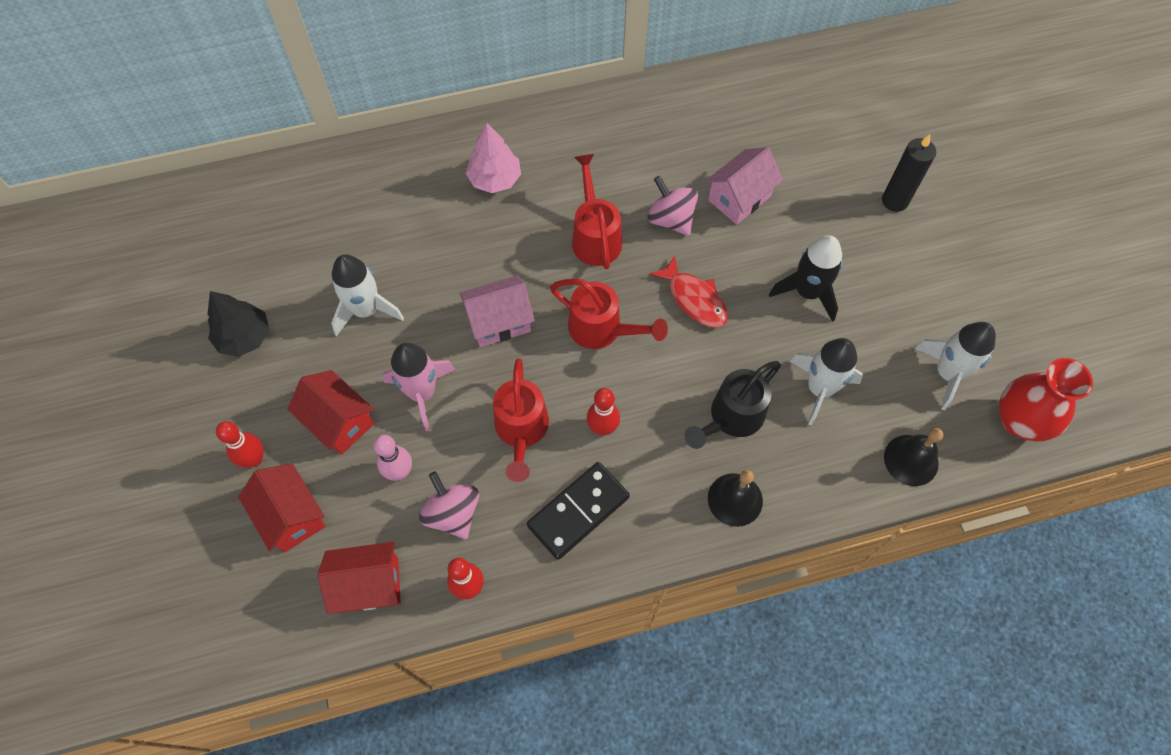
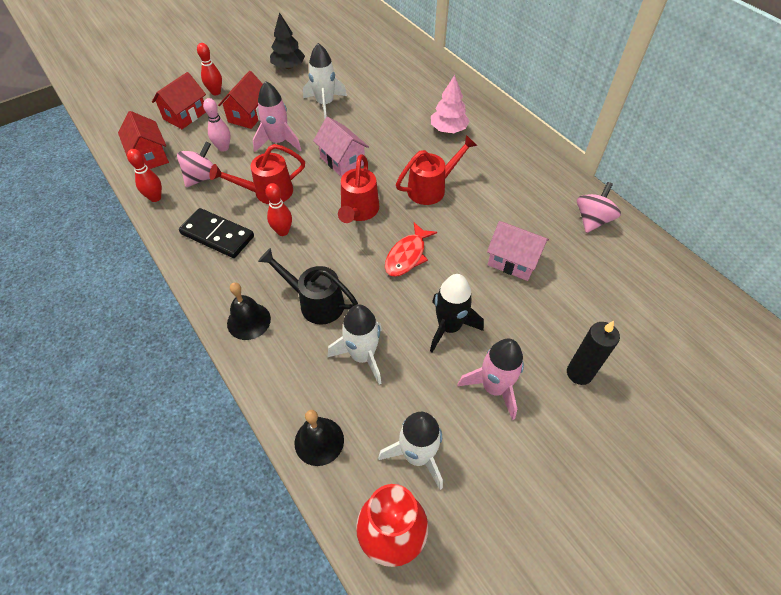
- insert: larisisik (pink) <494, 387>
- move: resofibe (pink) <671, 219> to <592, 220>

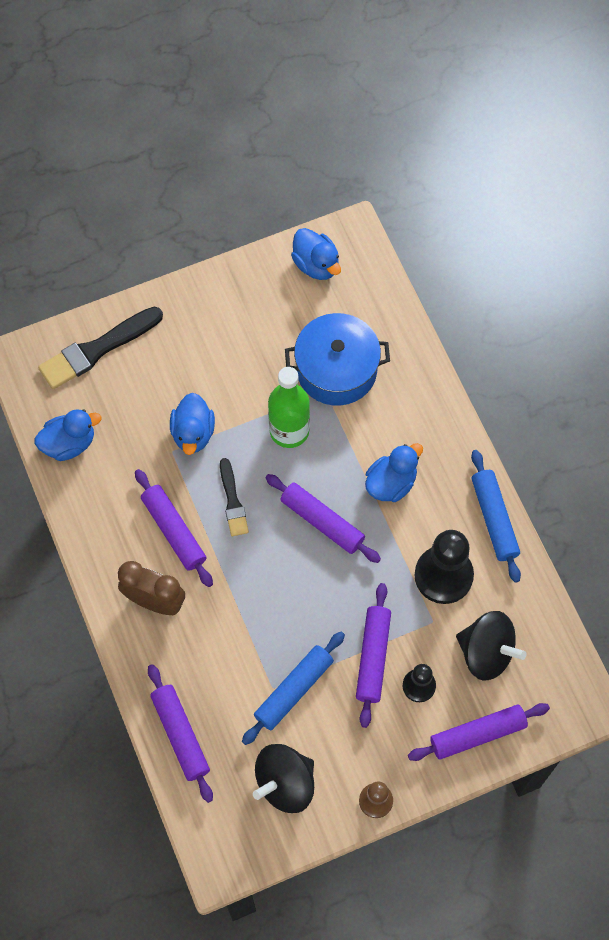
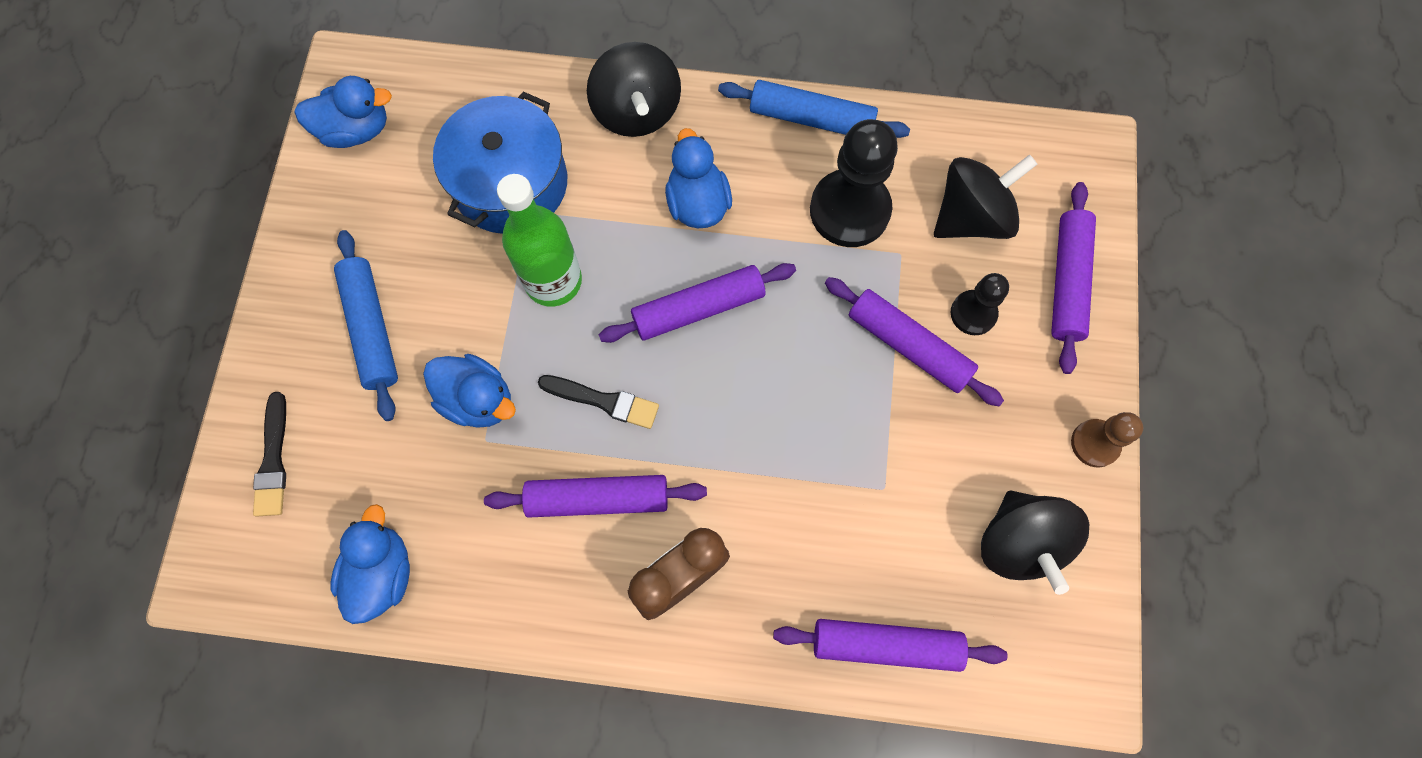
- resize: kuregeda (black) <97, 350> = <273, 460> x0.59
- move: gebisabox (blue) <293, 690> to <371, 329>
- insert: resofibe (black) <637, 111>

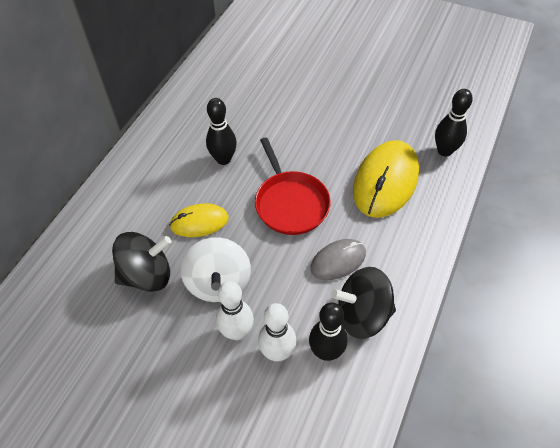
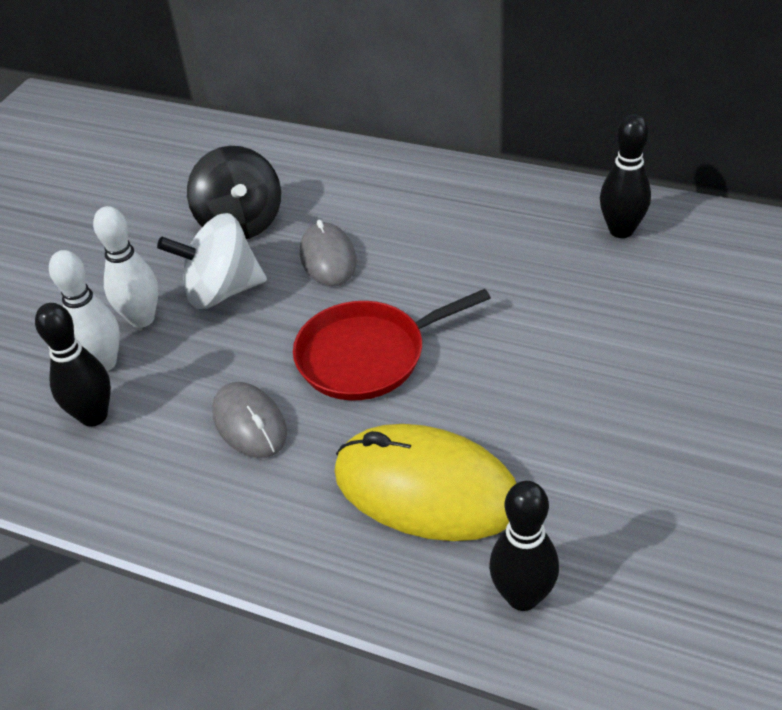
- recolor: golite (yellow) <199, 222> to golite (grey) <328, 258>
- move: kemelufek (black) <223, 159> to <621, 230>
- delete: resofibe (black) <362, 314>

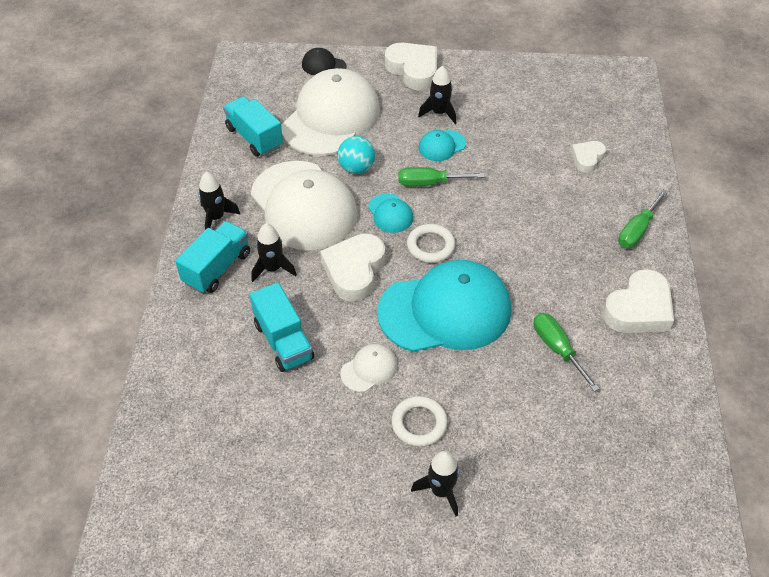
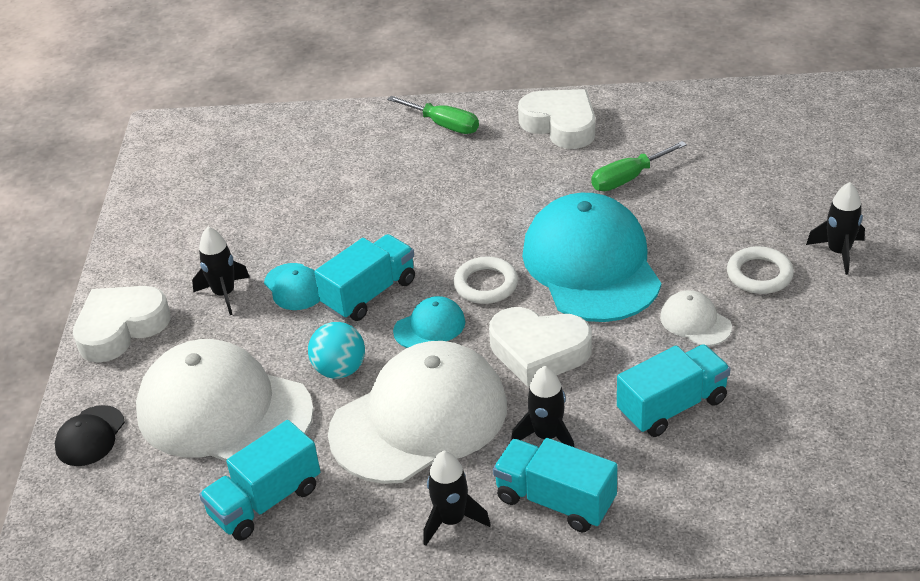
- replace: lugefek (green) <429, 183> to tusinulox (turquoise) <369, 294>
- delete: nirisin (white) <587, 158>

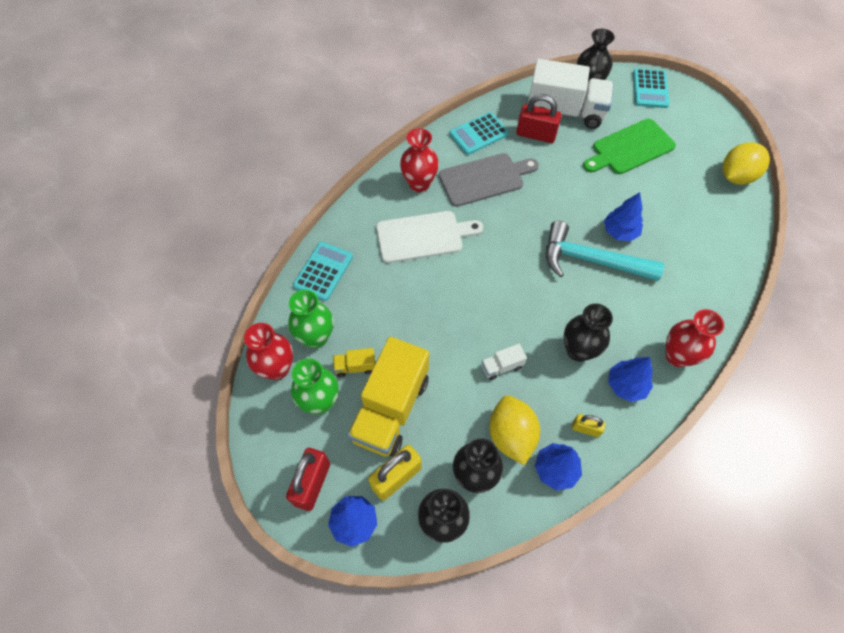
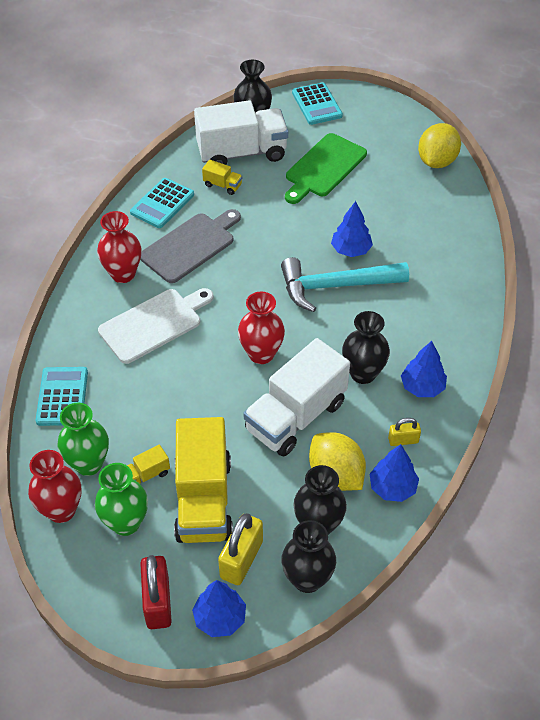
- replace: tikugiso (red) <536, 135> to tusinulox (yellow) <222, 185>
- move: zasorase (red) <677, 356> to <261, 354>
- resize: tusinulox (white) <502, 366> = <296, 416> x2.40

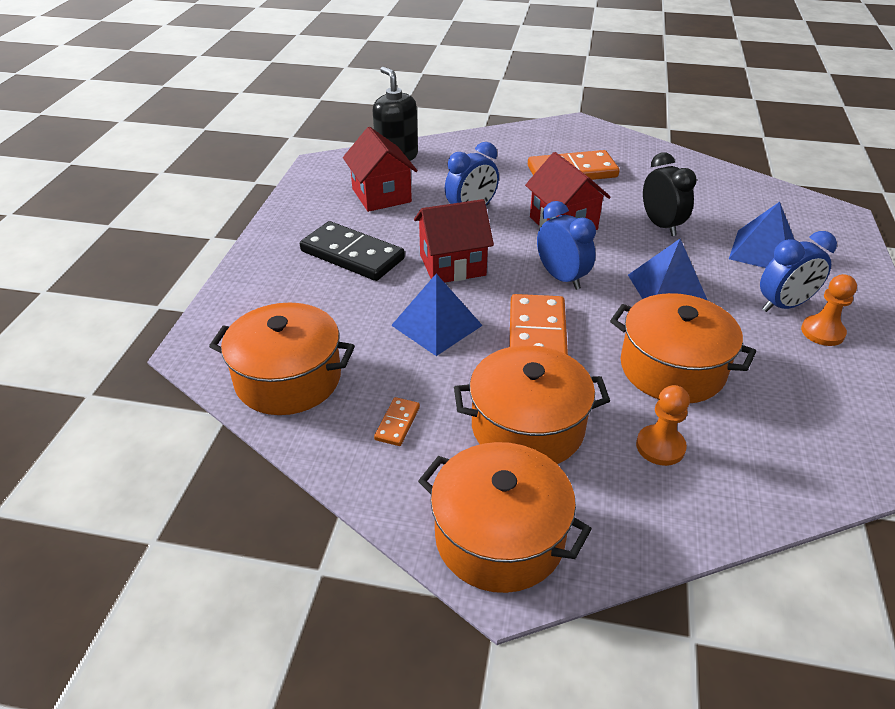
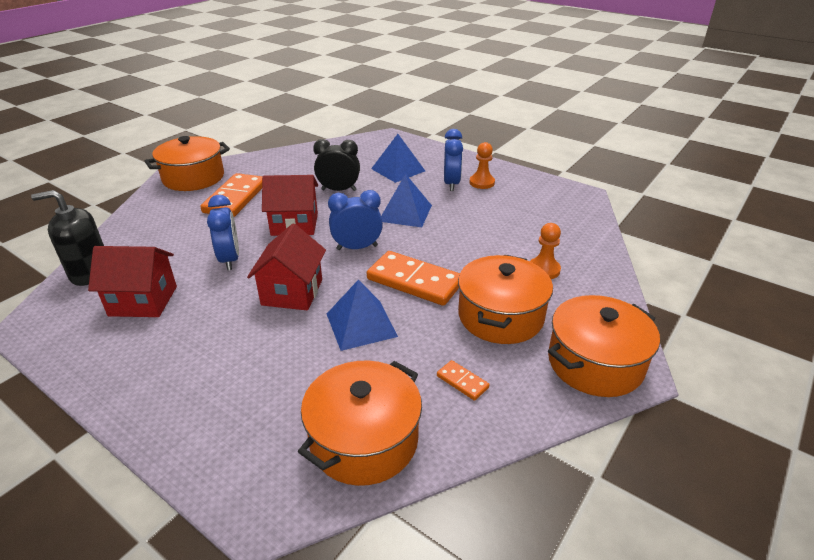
- move: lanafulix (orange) <672, 368> to <193, 178>
- delete: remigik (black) <352, 255>

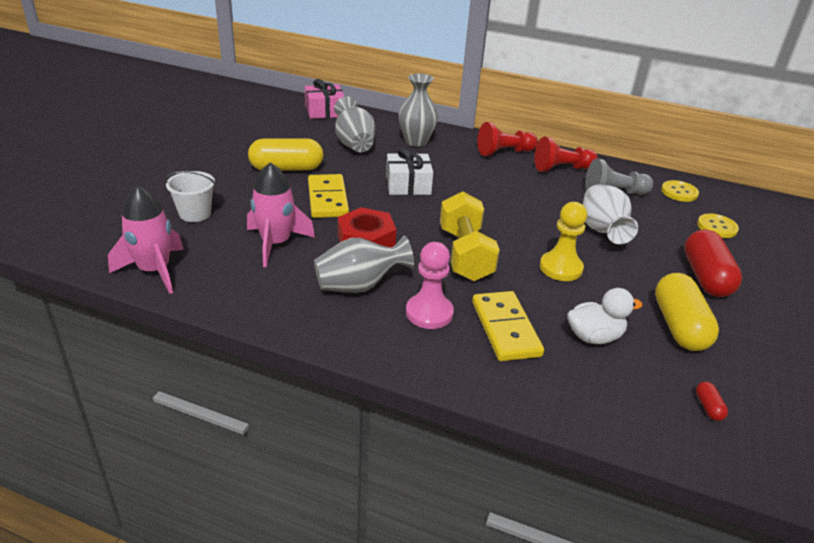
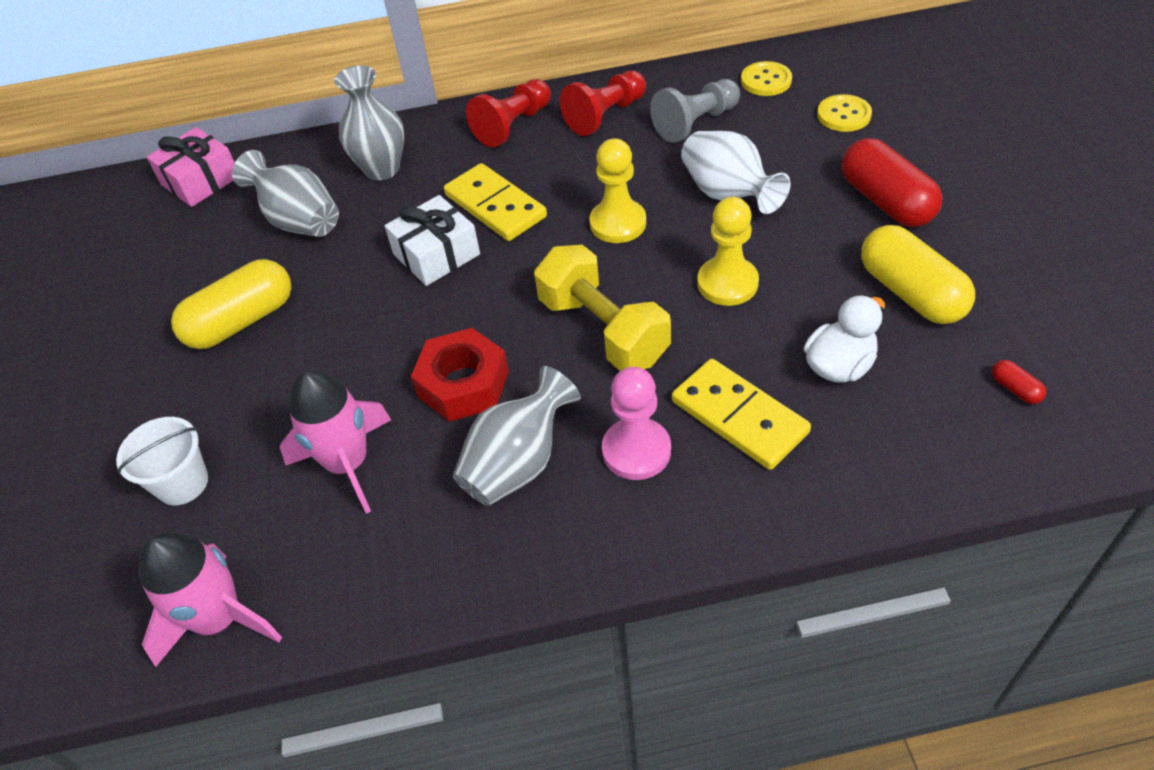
- move: remigik (yellow) <328, 199> to <495, 206>
- insert: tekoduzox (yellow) <618, 223>

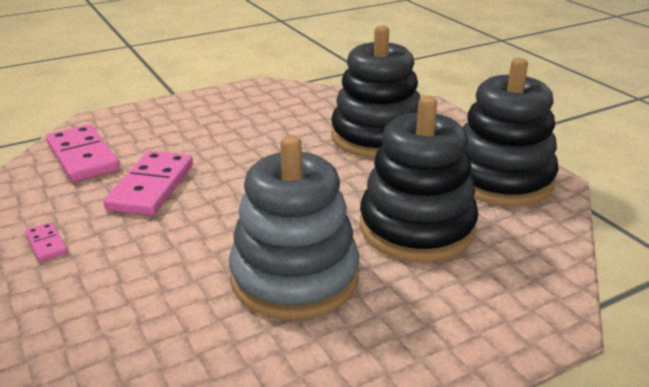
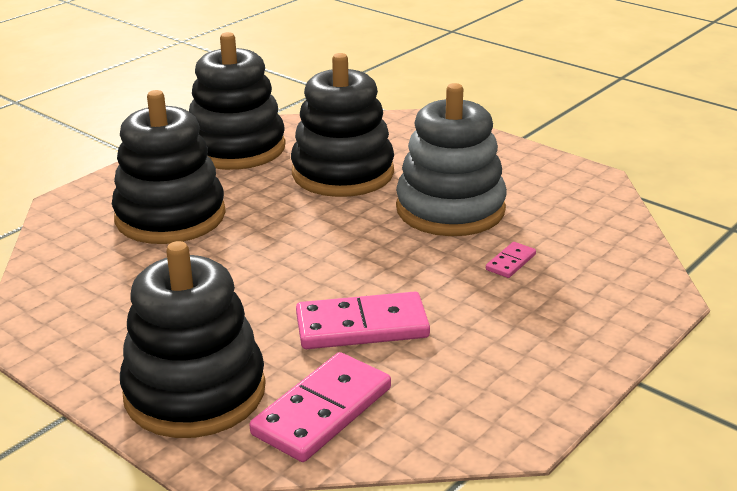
- insert: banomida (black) <195, 392>
- move: remigik (pink) <46, 244> to <511, 262>

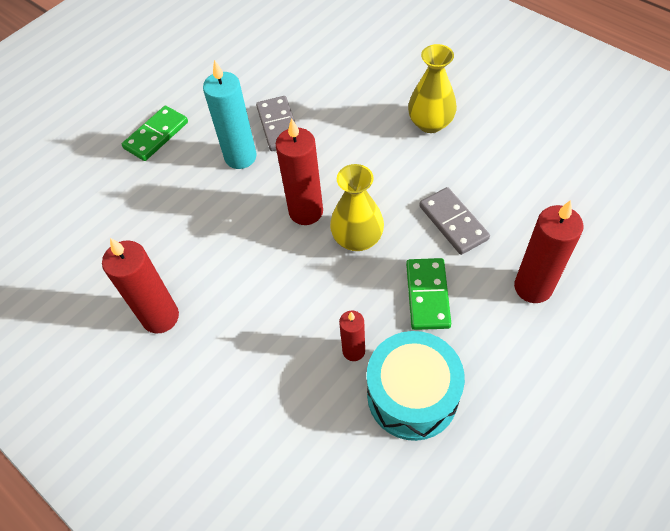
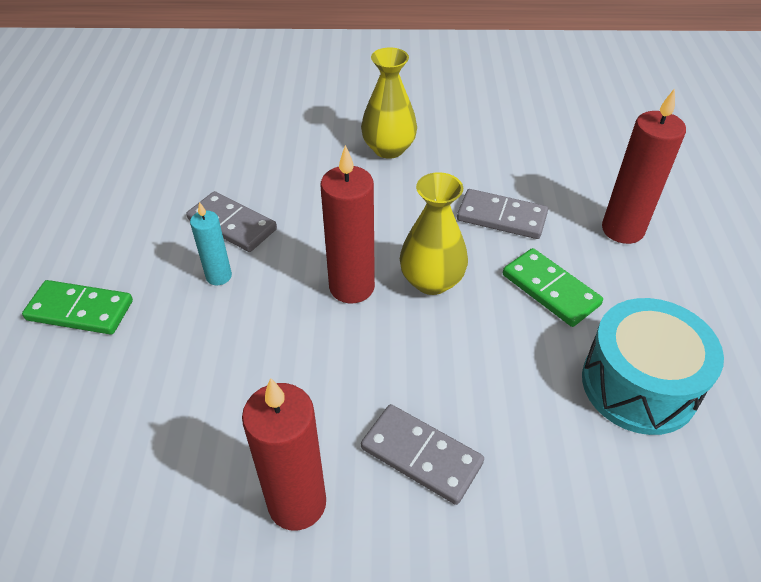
- rotate: remigik (green) <156, 135> = <80, 310> 75 degrees counterclockwise
- resize: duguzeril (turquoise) <240, 157> = <219, 276> x0.58
- insert: remigik (grey) <421, 456>
- delete: duguzeril (red) <353, 351>

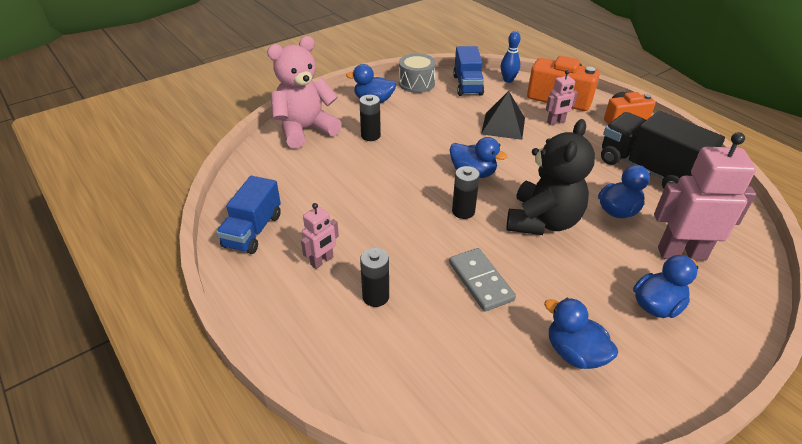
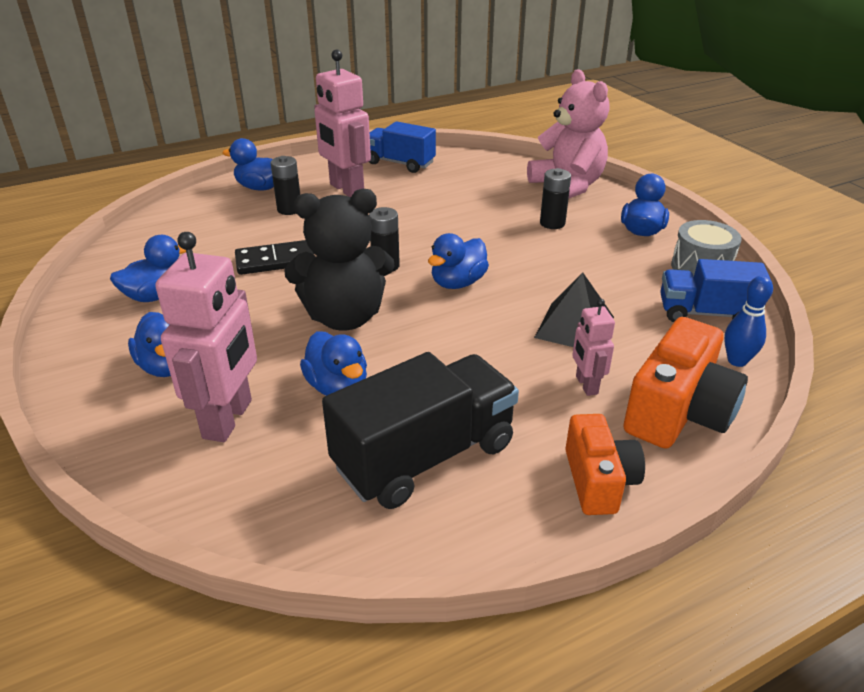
- insert: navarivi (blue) <260, 188>
- recolor: remigik (grey) <480, 281> to remigik (black) <275, 261>
- rotate: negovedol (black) <543, 221> = <344, 317> 45 degrees counterclockwise
- resize: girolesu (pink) <322, 261> = <346, 189> x1.92

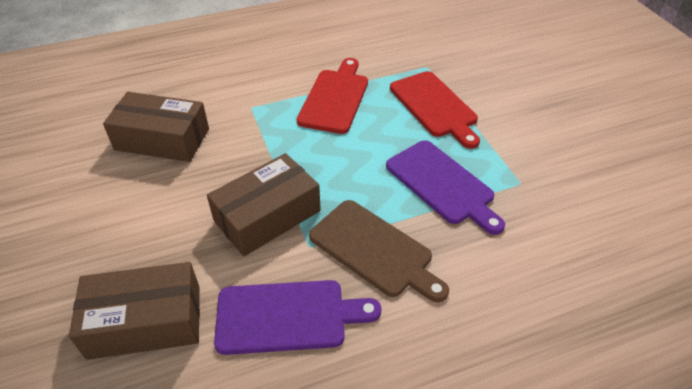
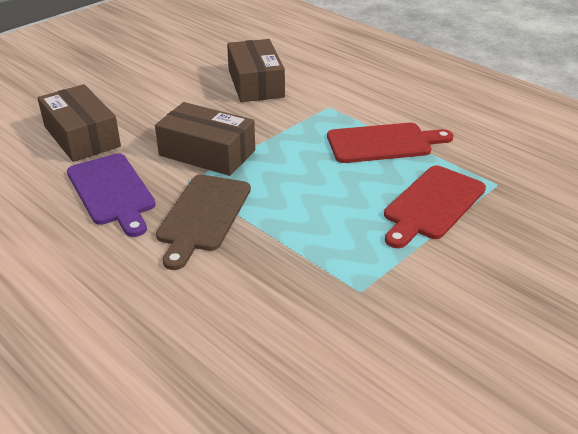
- delete: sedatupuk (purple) <442, 184>

